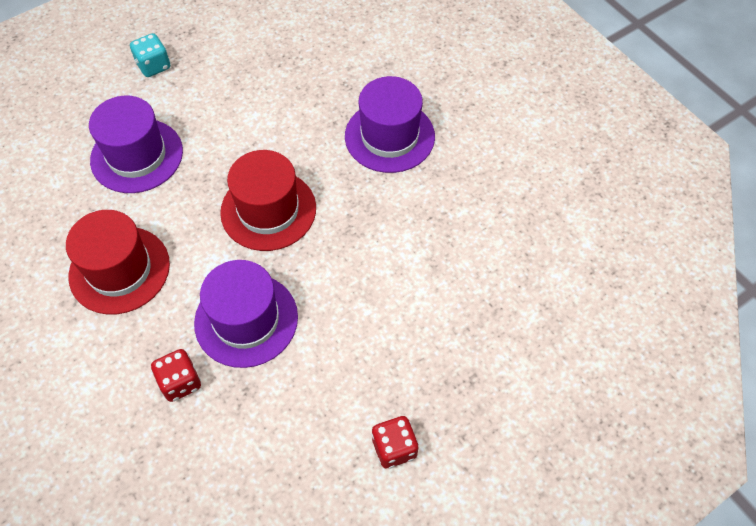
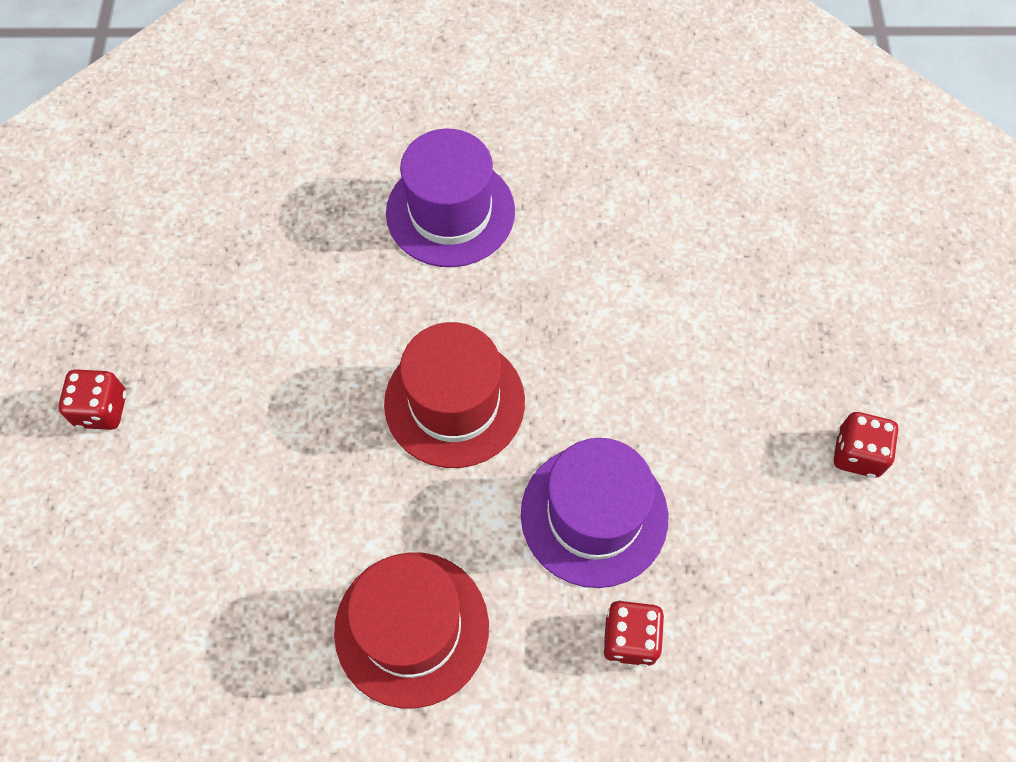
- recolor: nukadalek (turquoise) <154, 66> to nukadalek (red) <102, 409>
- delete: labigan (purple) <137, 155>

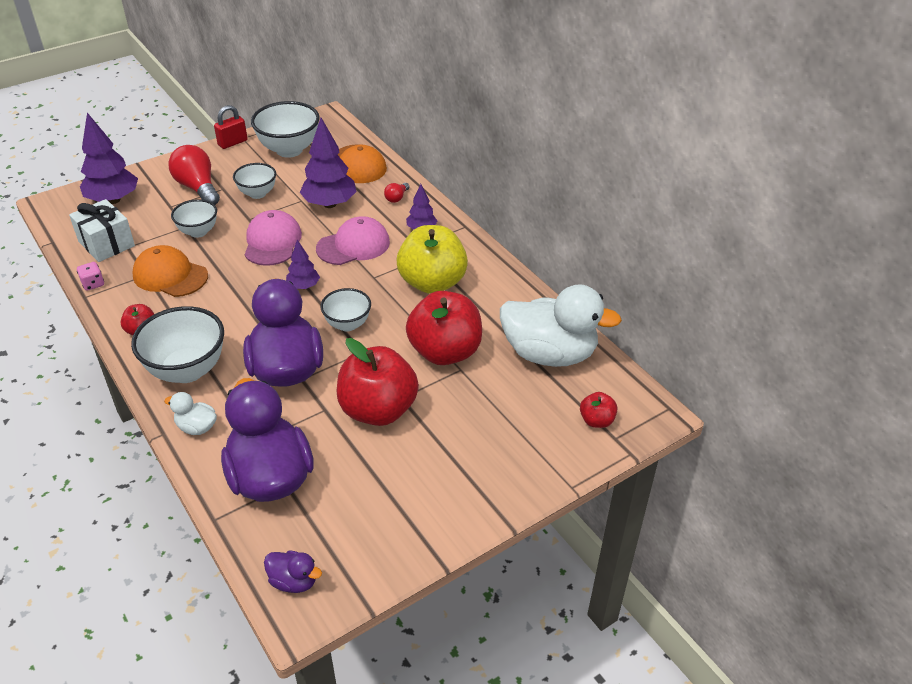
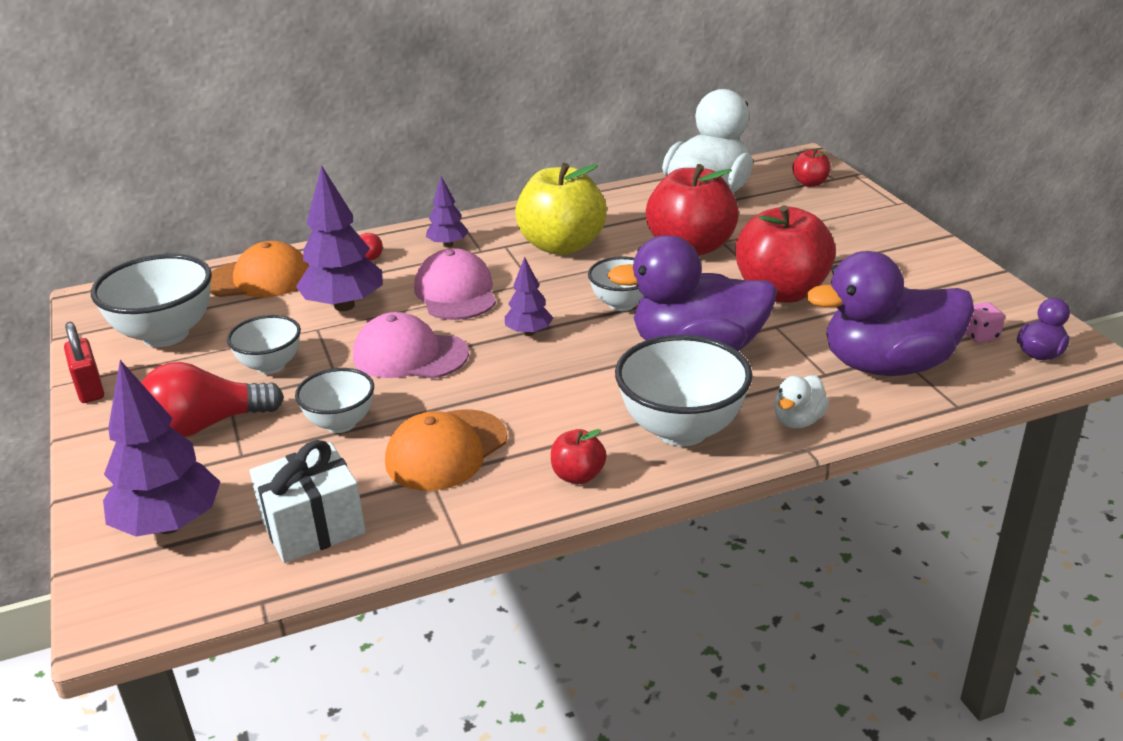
- move: nukadalek (pink) <93, 284> to <980, 335>

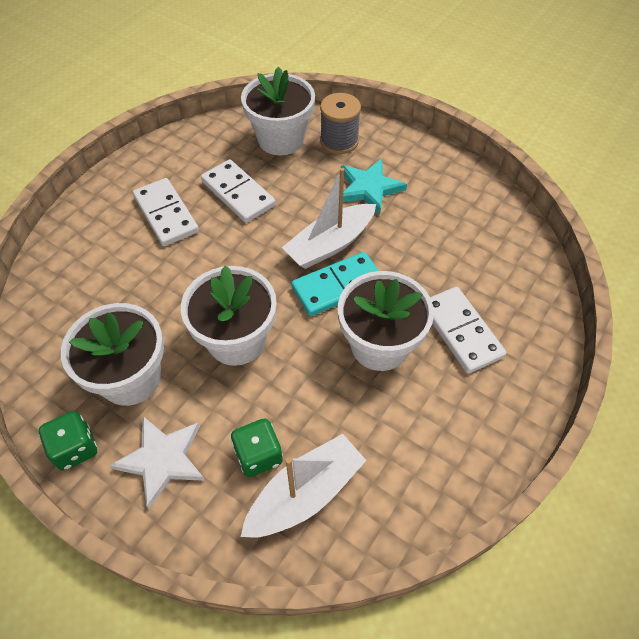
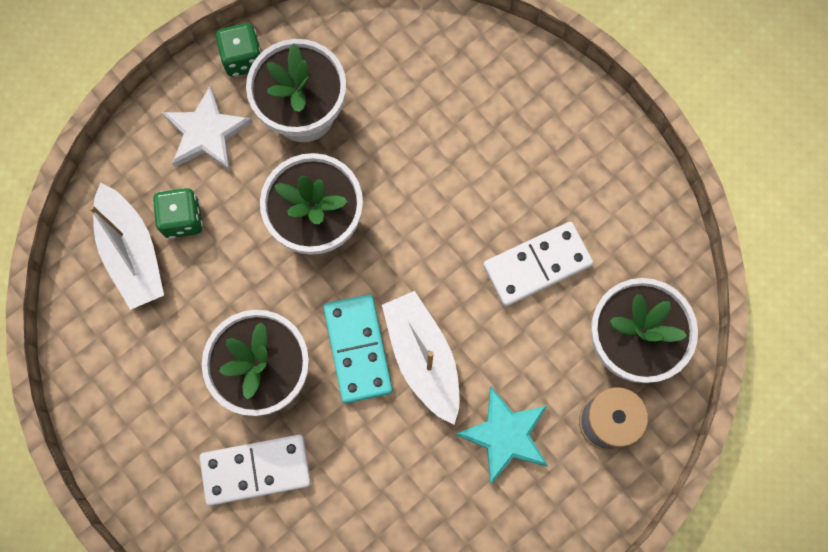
- delete: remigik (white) <166, 214>

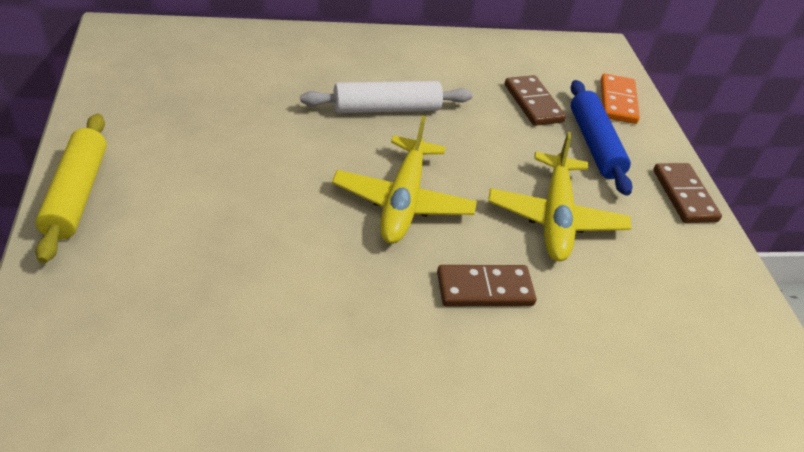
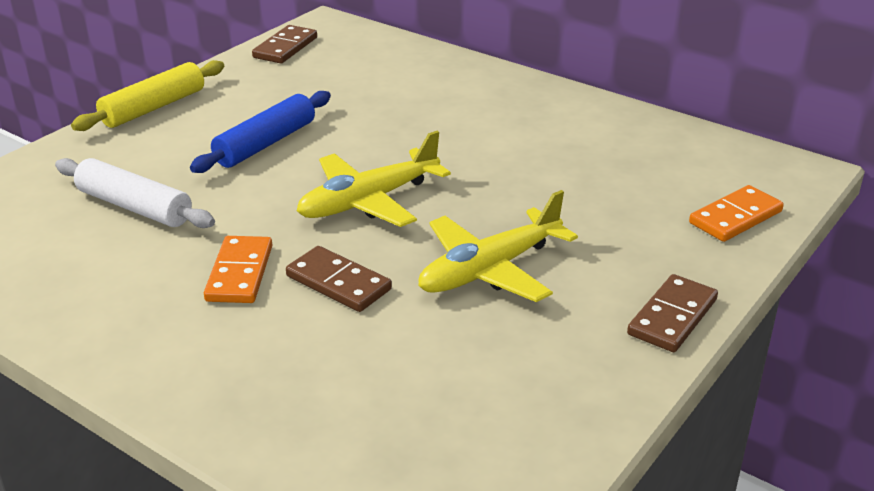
- move: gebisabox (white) <386, 109> to <134, 207>
- move: gebisabox (blue) <594, 145> to <265, 144>
- insert: remigik (orange) <240, 273>
- move: remigik (brown) <533, 103> to <285, 48>

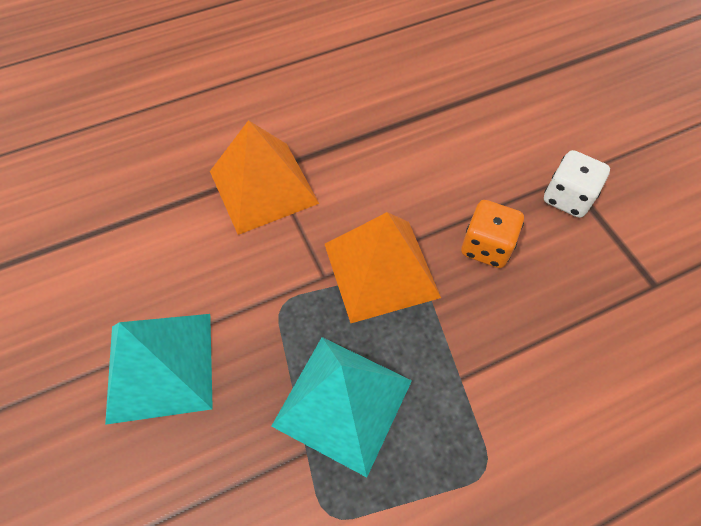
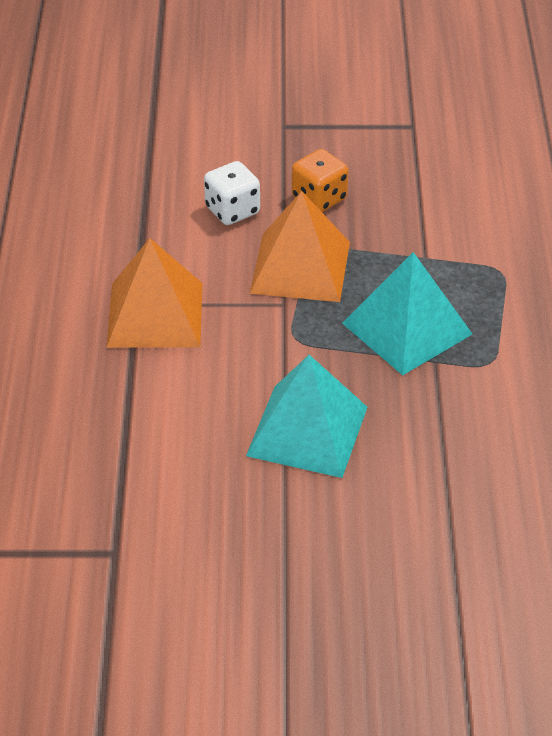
- move: nukadalek (white) <567, 198> to <232, 210>

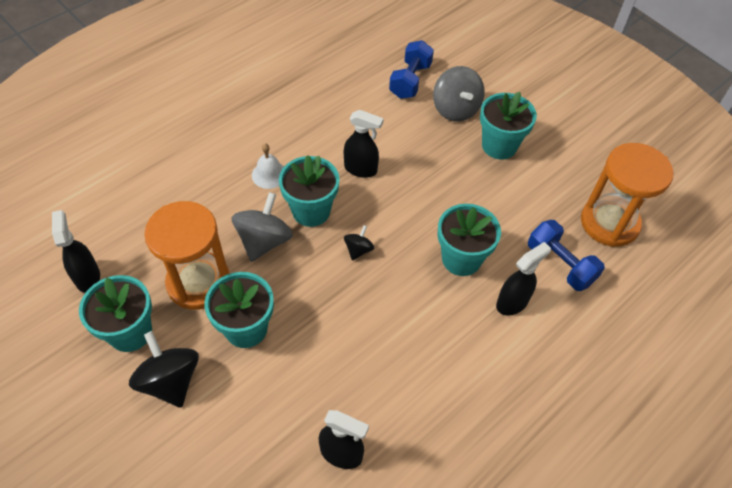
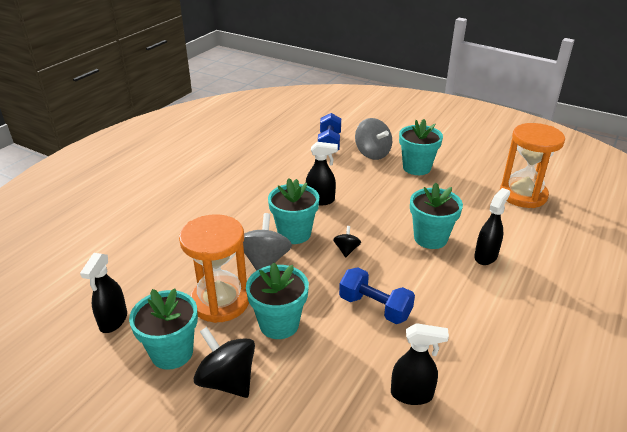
- rotate: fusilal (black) <87, 277> = <113, 321> 135 degrees counterclockwise
- move: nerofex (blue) <560, 264> to <375, 307>
- delete: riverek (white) <269, 174>

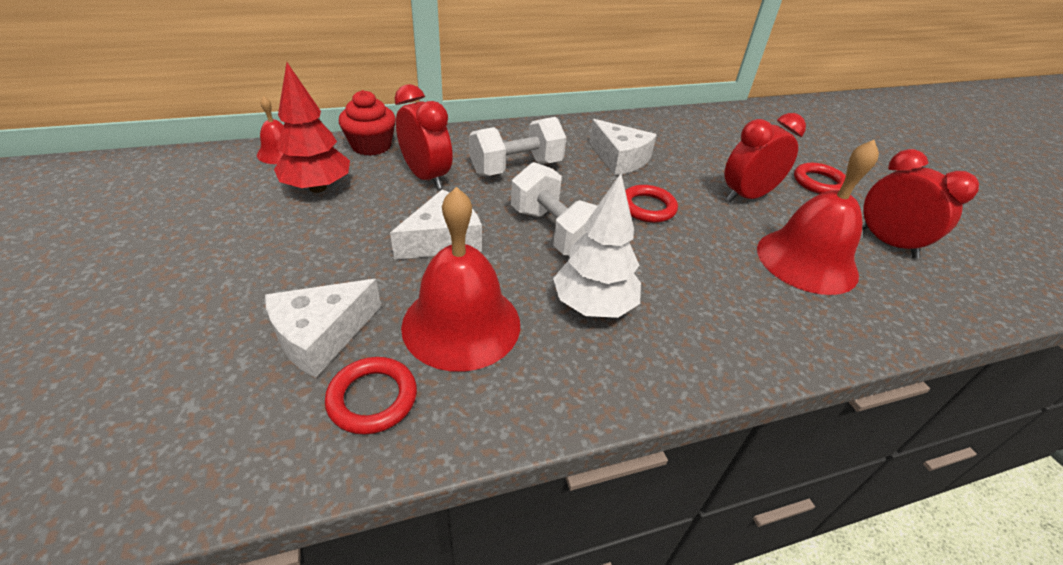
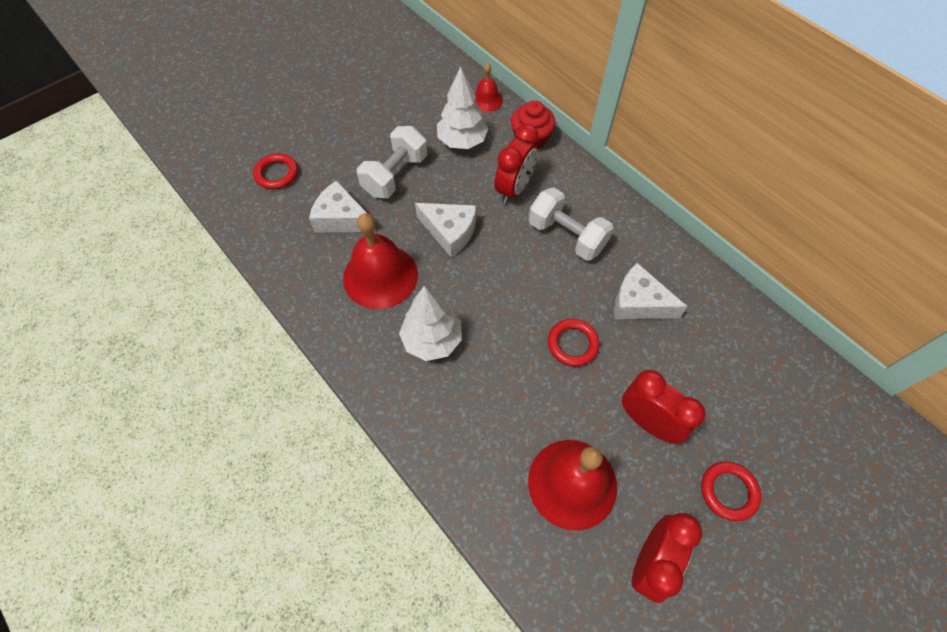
- move: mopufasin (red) <372, 398> to <277, 174>
- move: nerofex (white) <554, 232> to <395, 175>
- recolor: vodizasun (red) <318, 188> to vodizasun (white) <462, 141>
- rotate: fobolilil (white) <620, 158> = <638, 303> 90 degrees clockwise

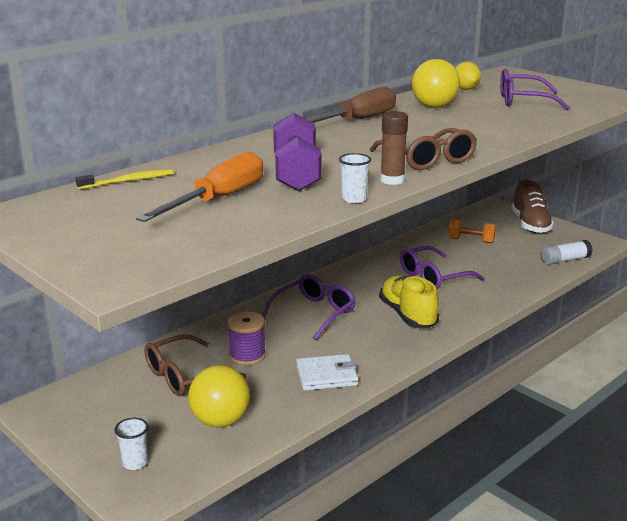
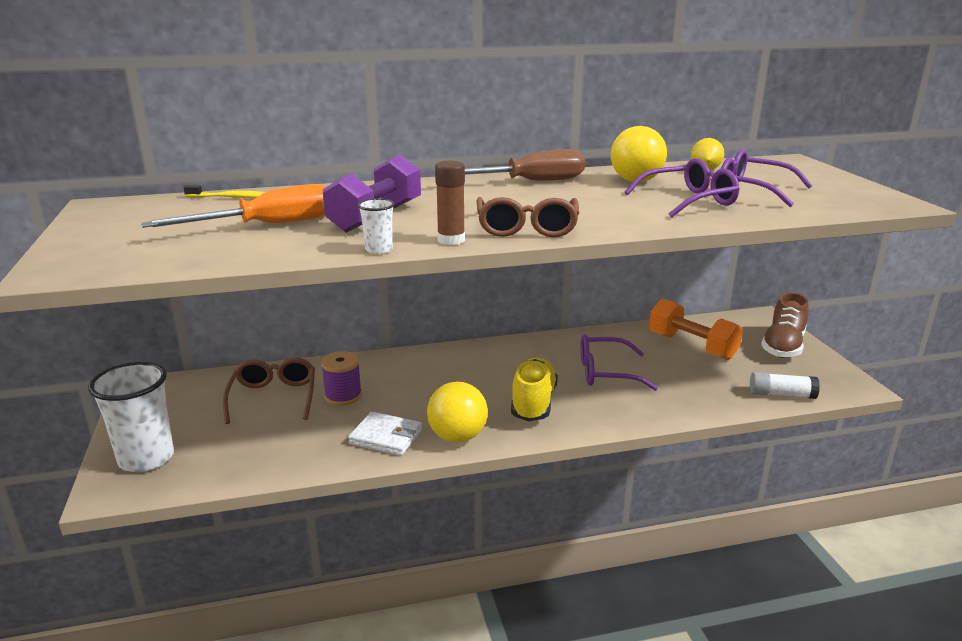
- resize: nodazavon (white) <135, 463> = <146, 458> x2.19
- rotate: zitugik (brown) <185, 376> = <273, 397> 90 degrees clockwise
- move: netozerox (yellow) <220, 421> to <457, 437>
- move: zitugik (purple) <314, 313> to <689, 201>
- resize: nerofex (orange) <471, 241> = <692, 346> x1.66

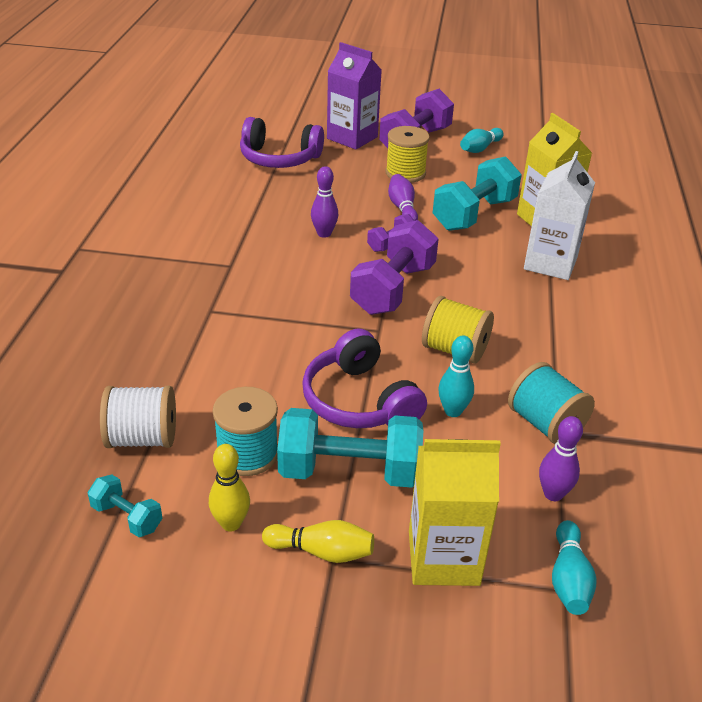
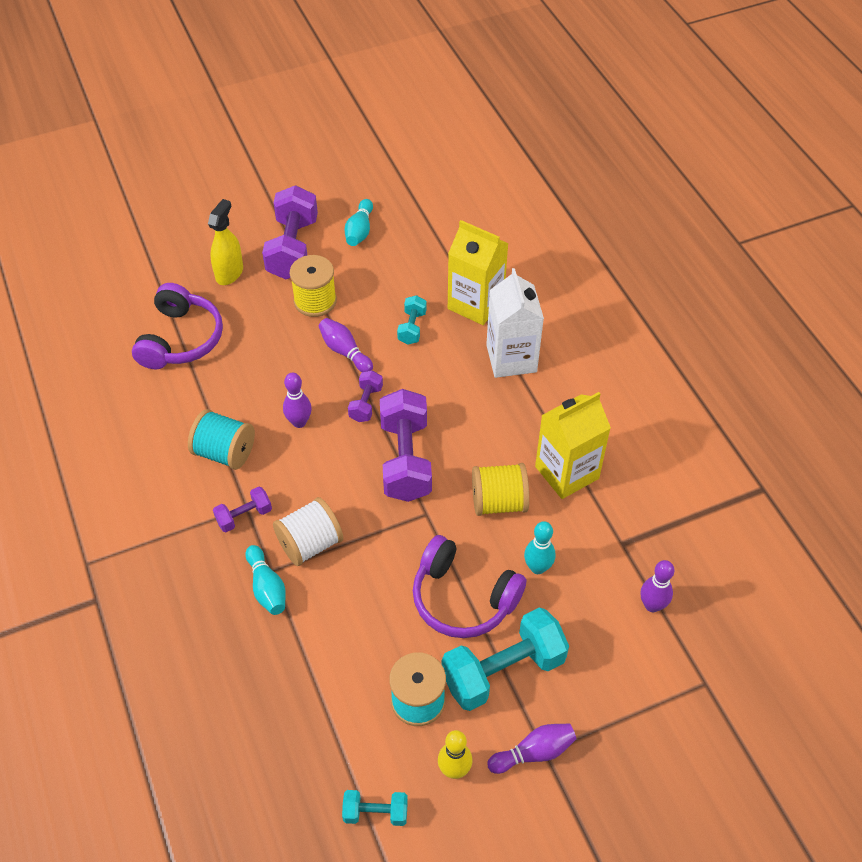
- rotate: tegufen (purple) <279, 158> = <181, 339> 60 degrees counterclockwise
- move: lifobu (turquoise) <545, 424> to <225, 452>
- replace: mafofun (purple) <352, 138> to fusilal (yellow) <229, 273>
- insert: nerofex (purple) <244, 516>
- move: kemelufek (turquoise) <569, 579> to <267, 587>
- move: lifobu (white) <142, 438> to <310, 544>
- resize: nerofex (turquoise) <474, 214> = <412, 327> x0.50
- recolor: kemelufek (yellow) <322, 551> to kemelufek (purple) <534, 752>
- move: mafofun (yellow) <443, 558> to <567, 472>

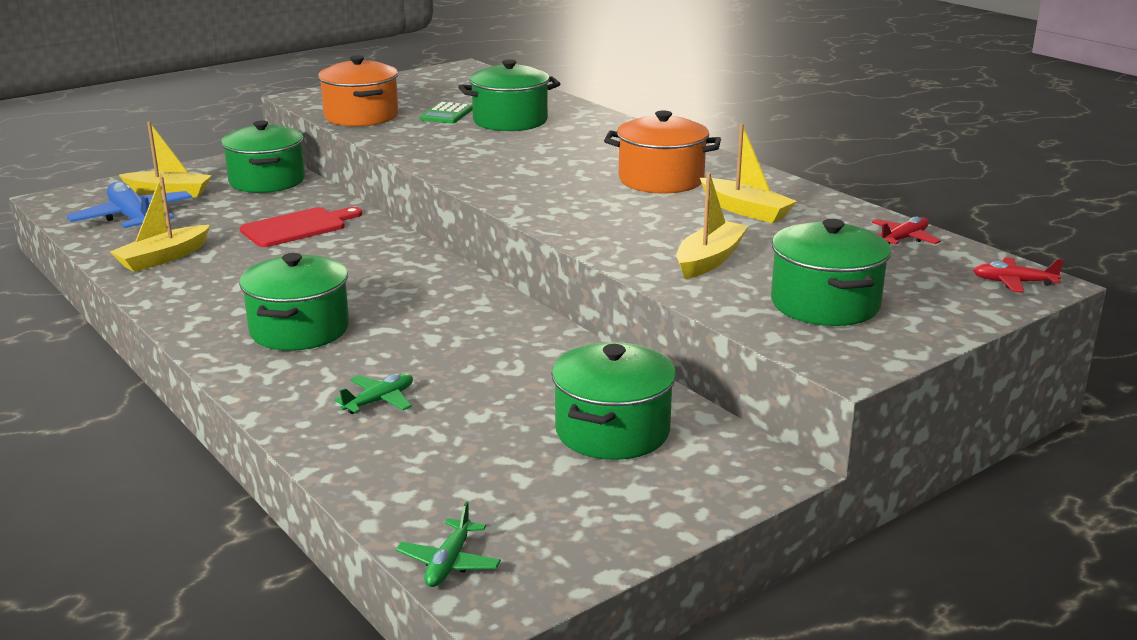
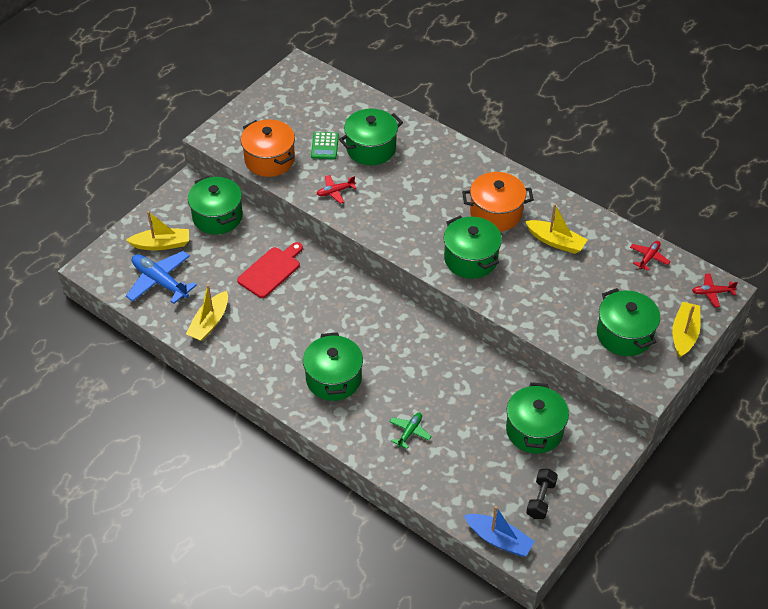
- insert: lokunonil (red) <335, 192>
- insert: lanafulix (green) <470, 259>
- replace: lokunonil (green) <449, 563> to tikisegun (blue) <499, 539>
- insert: nerofex (black) <541, 499>
- move: tikisegun (yellow) <709, 260> to <684, 334>

